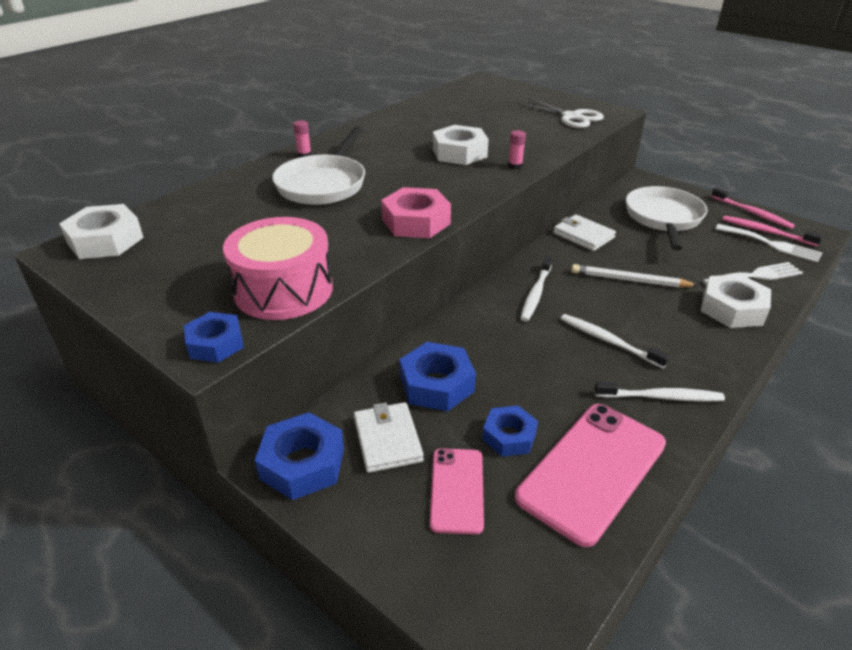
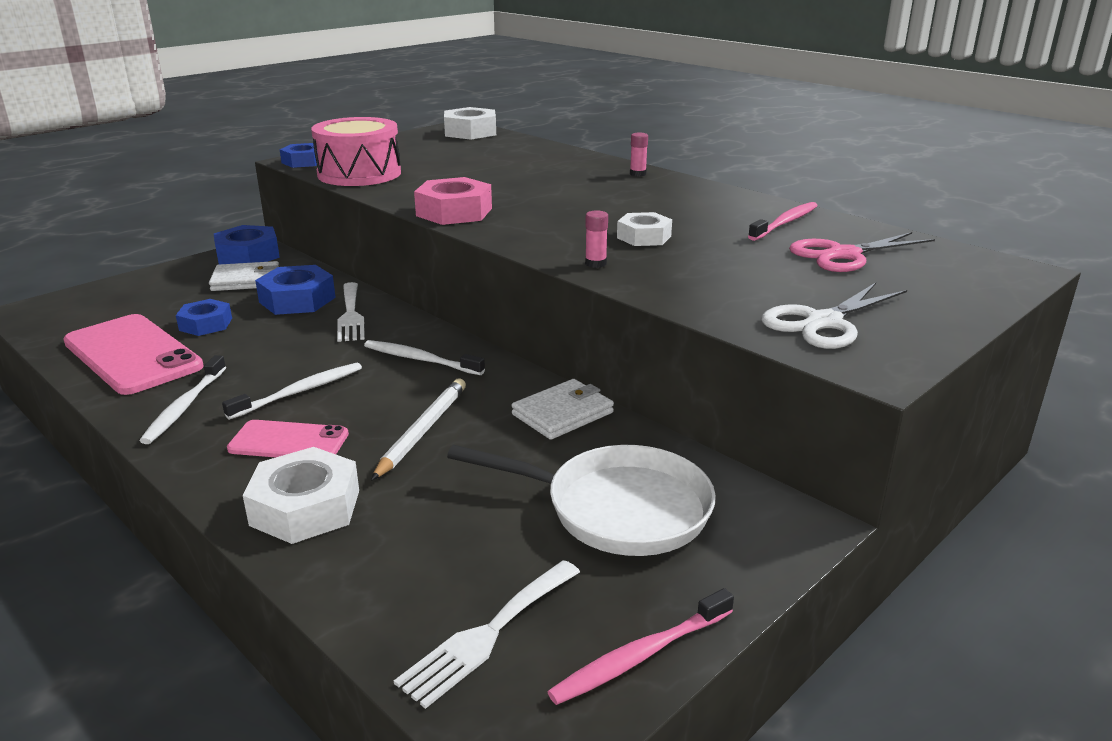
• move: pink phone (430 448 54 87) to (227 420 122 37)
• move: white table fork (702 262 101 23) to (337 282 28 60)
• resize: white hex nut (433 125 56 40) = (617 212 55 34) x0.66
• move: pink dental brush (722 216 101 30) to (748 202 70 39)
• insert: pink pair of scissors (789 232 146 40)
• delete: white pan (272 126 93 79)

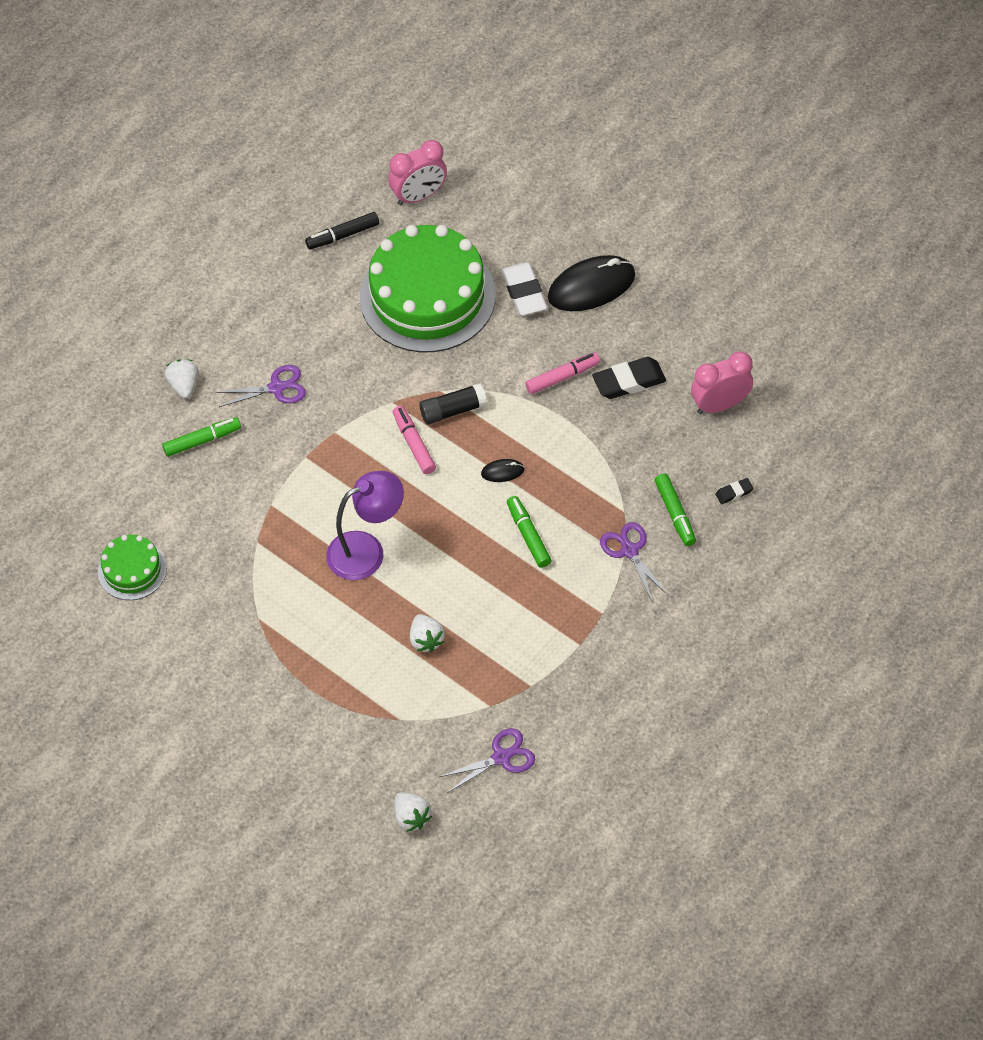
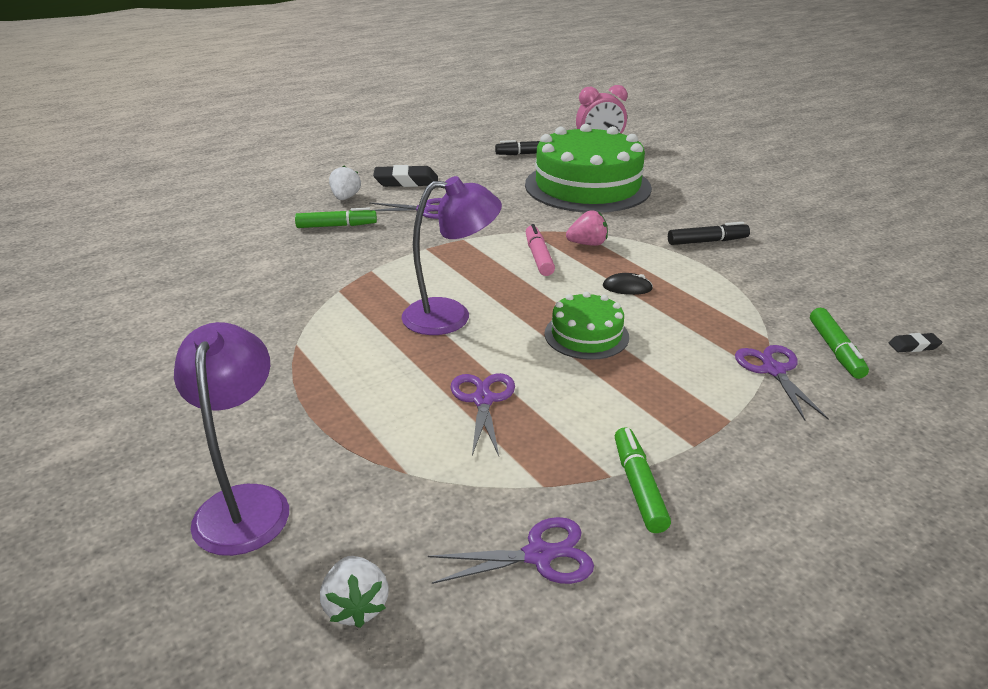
• insert: violet desk lamp (174 322 115 234)
• move: ebony eraser (592 357 74 42) to (373 165 65 22)
• replace: white berry (410 614 35 38) to violet pair of scissors (451 373 64 83)
• move: green gateau (98 535 69 65) to (544 292 85 68)
• replace: ebony stick of glue (419 383 68 42) to pink berry (566 210 42 36)
• move: green felt pen (507 496 45 72) to (615 427 56 106)
• recolor: pink felt pen (525 352 75 42) to ebony felt pen (668 222 82 23)
• delete: white eraser (501 262 46 54)
• delete: ebony PC mouse (548 255 88 56)
• delete: pink clock (691 351 62 63)

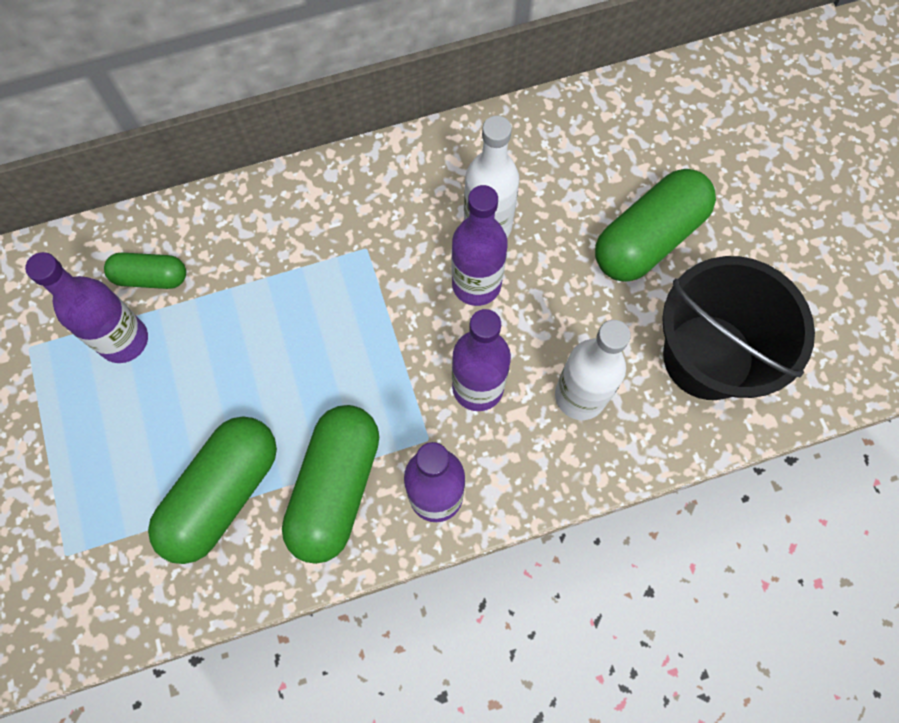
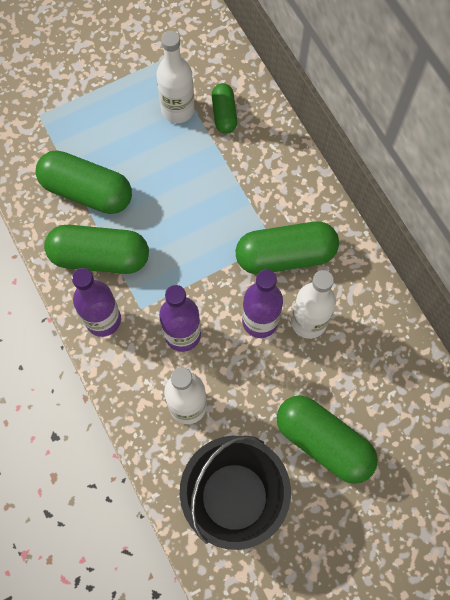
• recolor: violet bottle (25 252 123 111) to white bottle (156 31 39 92)
• insert: green pill (236 221 103 53)

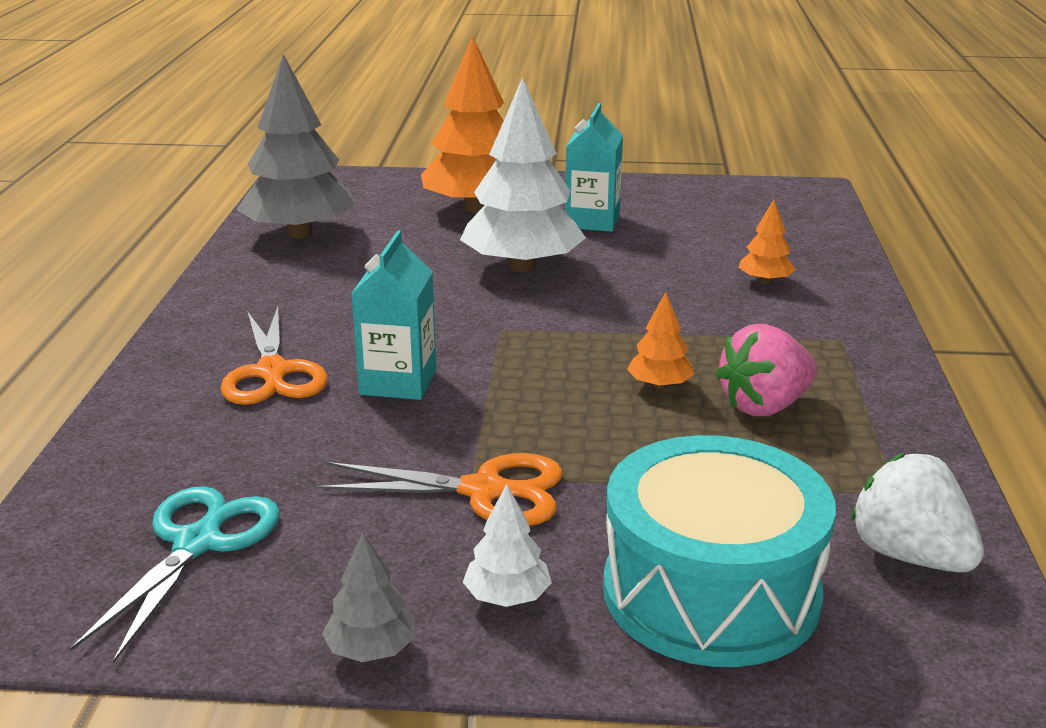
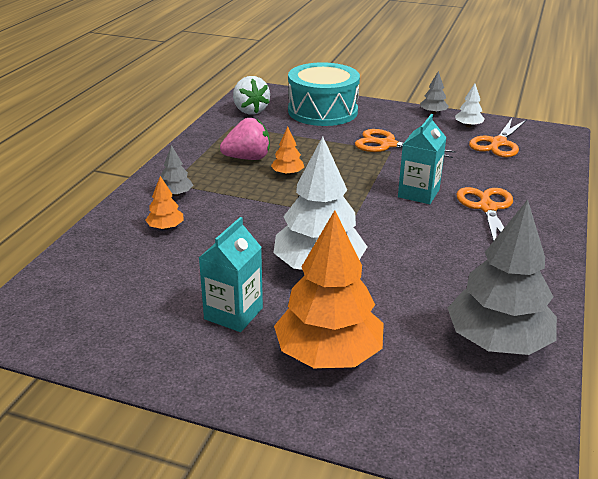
• insert: gray tree (161 145 32 51)
• move: white tree (463 484 89 123) to (455 84 30 43)
• recolor: teal pair of scissors (70 486 210 177) to orange pair of scissors (469 118 58 40)

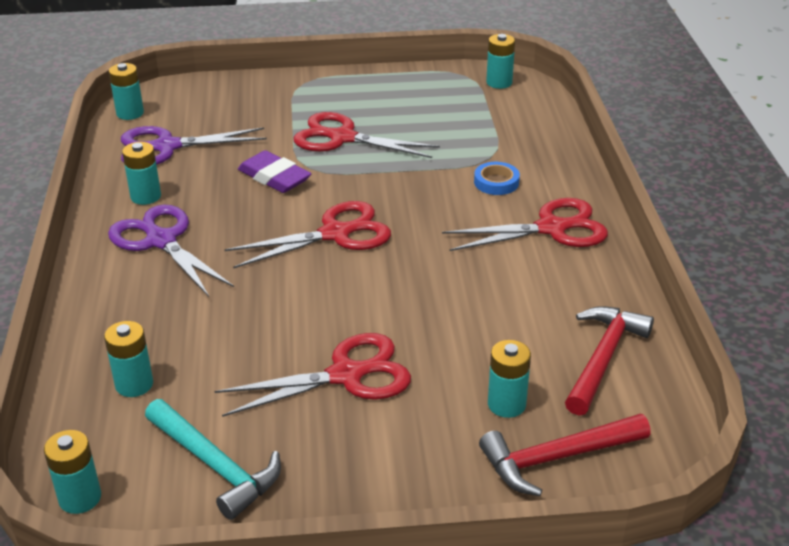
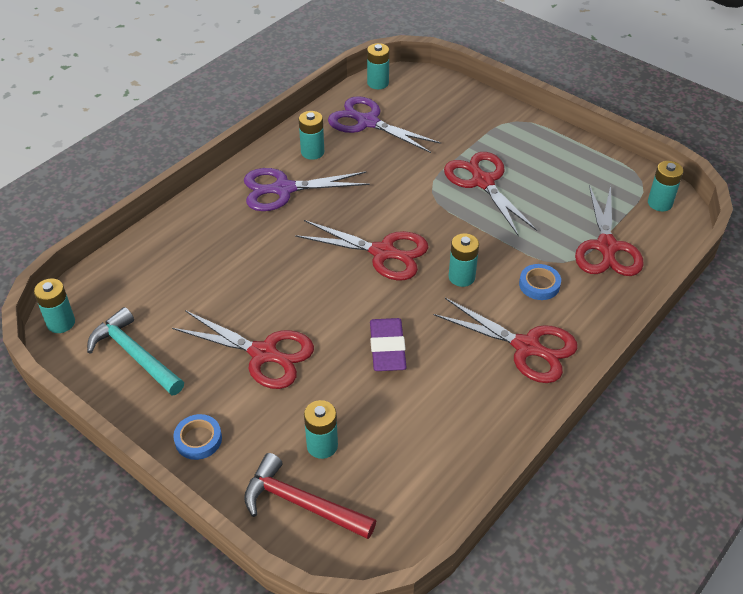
• rotate: teal hammer (145 399 136 121) = (87 307 97 89) 135 degrees clockwise
• insert: cobalt roll of tape (173 414 49 46)
• rotate: violet pair of scissors (108 205 126 92) = (244 168 126 43) 105 degrees counterclockwise
• move: violet eraser (238 150 73 43) to (370 318 37 53)
• move: teal battery (104 321 49 76) to (449 233 30 54)
• insert: scarlet pair of scissors (575 185 69 91)
• delete: scarlet hammer (565 306 89 109)

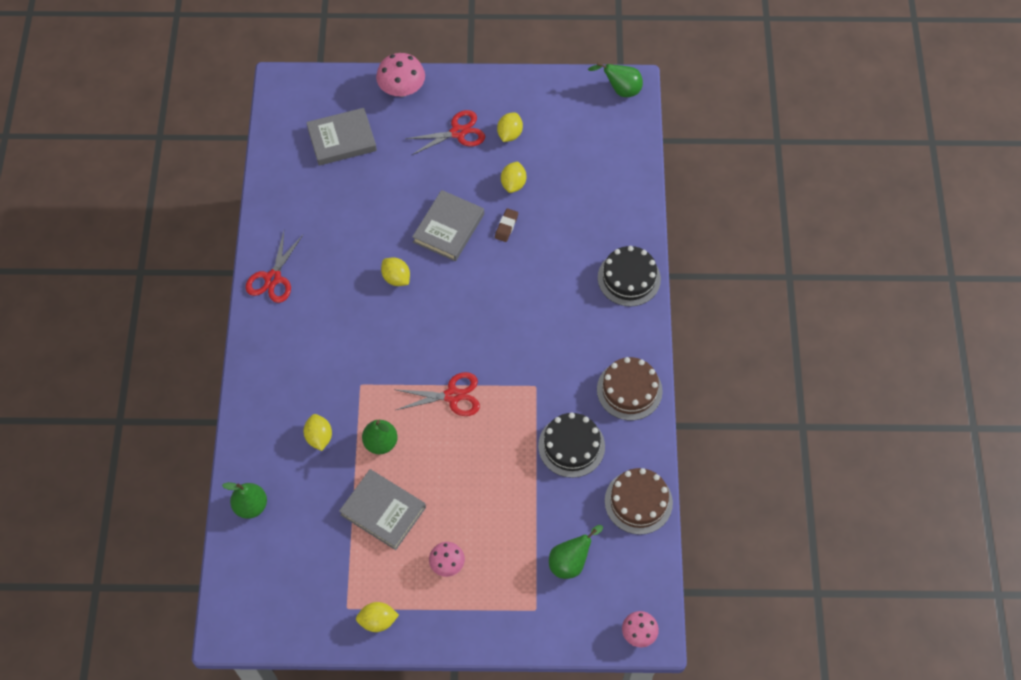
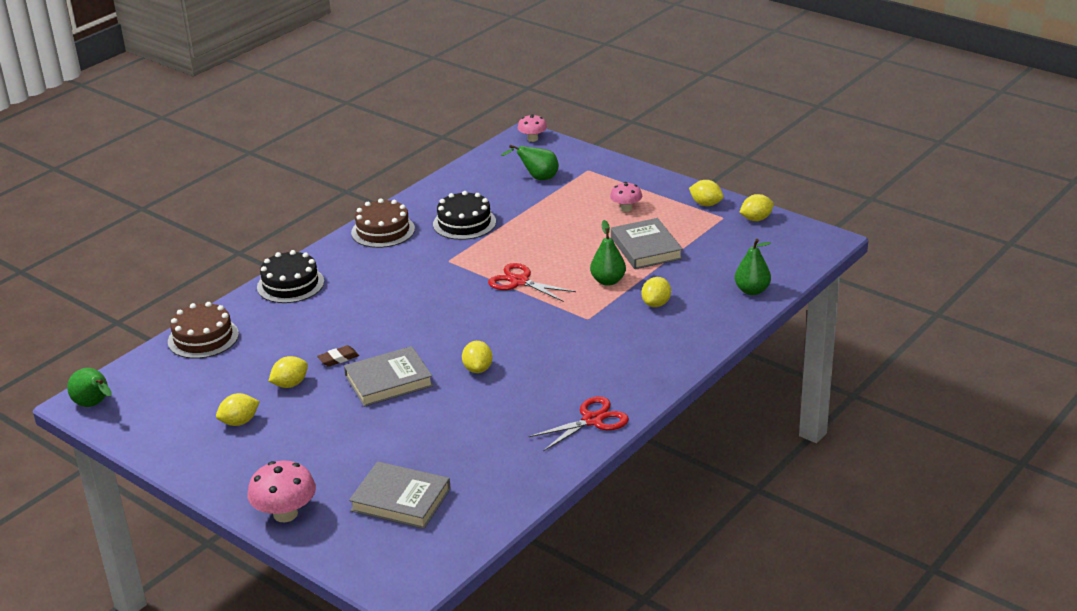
• move: brown gateau (605 468 68 67) to (168 302 71 57)
• insert: bright yellow lemon (739 194 35 27)
• delete: scarlet pair of scissors (406 110 79 45)

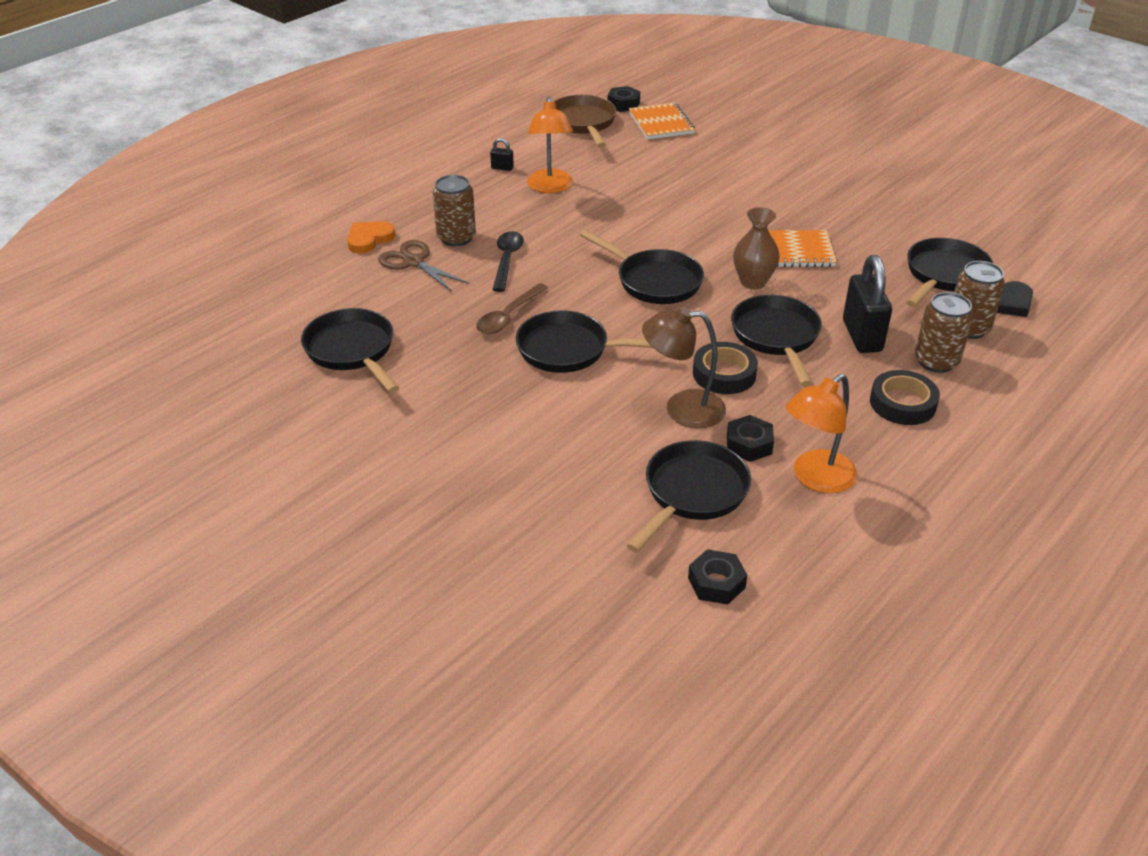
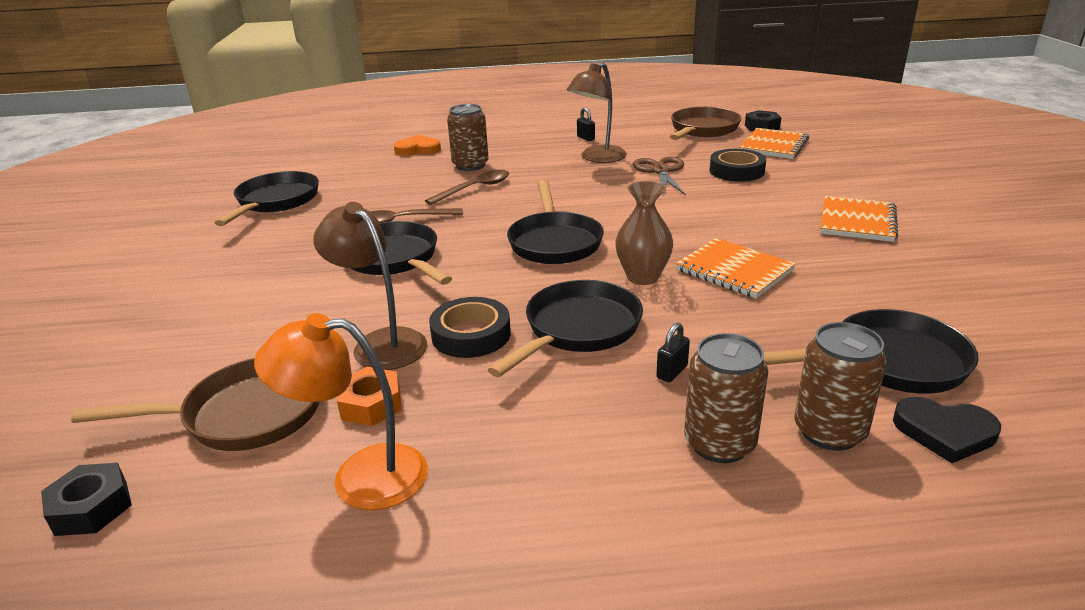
• recolor: ebony pan (627 440 124 113) to brown pan (71 358 248 93)
• recolor: ebony hex nut (727 415 47 47) to orange hex nut (337 367 65 59)
• recolor: ebony tablespoon (493 231 31 61) to brown tablespoon (425 170 84 35)
• recolor: orange desk lamp (527 97 46 96) to brown desk lamp (567 62 60 101)
• move: brown pair of scissors (378 240 91 52) to (633 157 53 38)
• resize: ebony small lock (843 255 49 98) = (656 323 34 59) x0.43
• move: ebony roll of tape (870 370 70 55) to (709 149 57 33)
• insert: orange notebook (821 196 77 46)

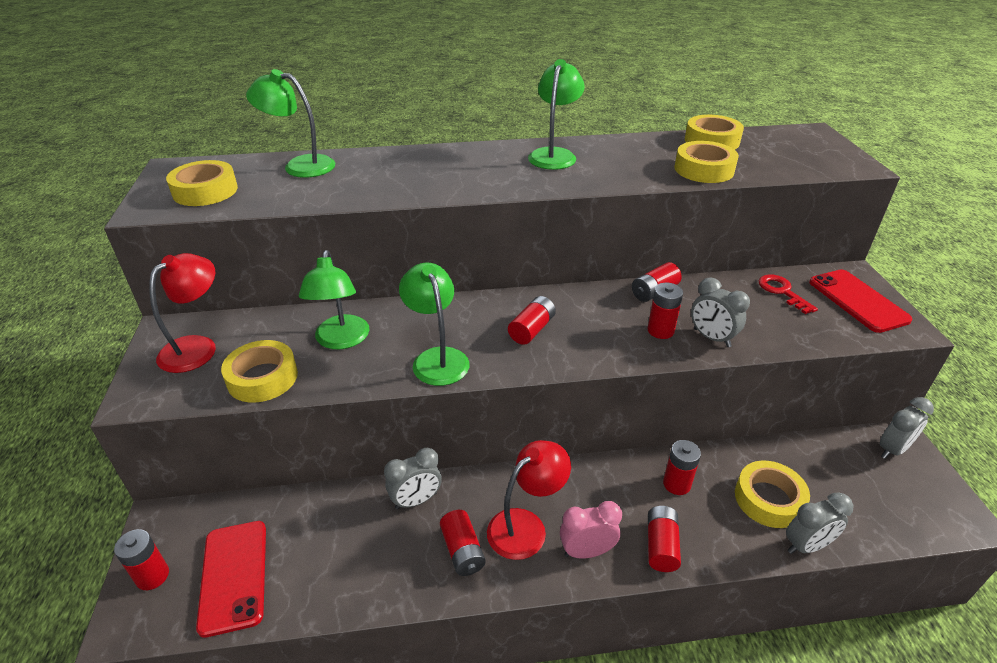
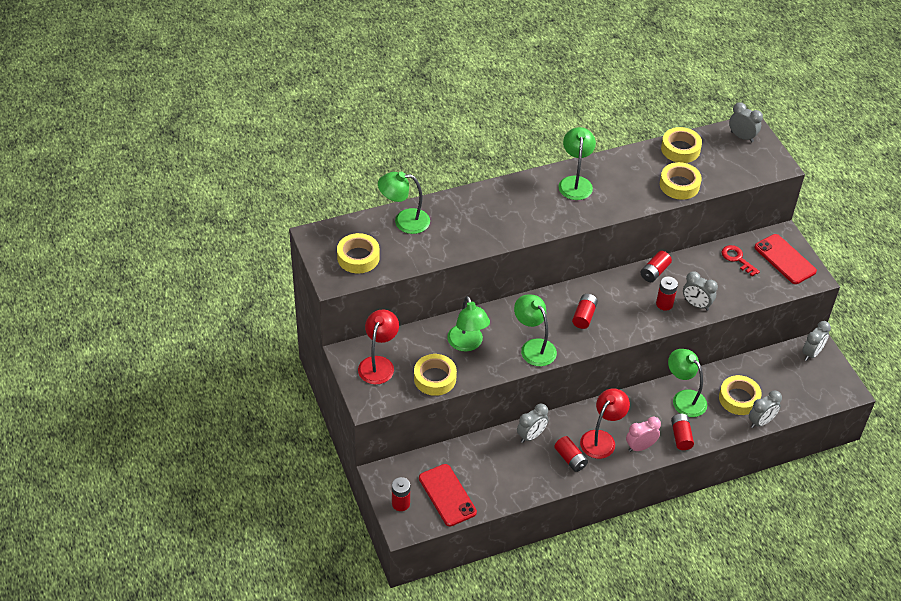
• replace: scarlet battery (663 440 38 55) to green desk lamp (668 349 39 68)
• insert: gray clock (729 102 34 41)

